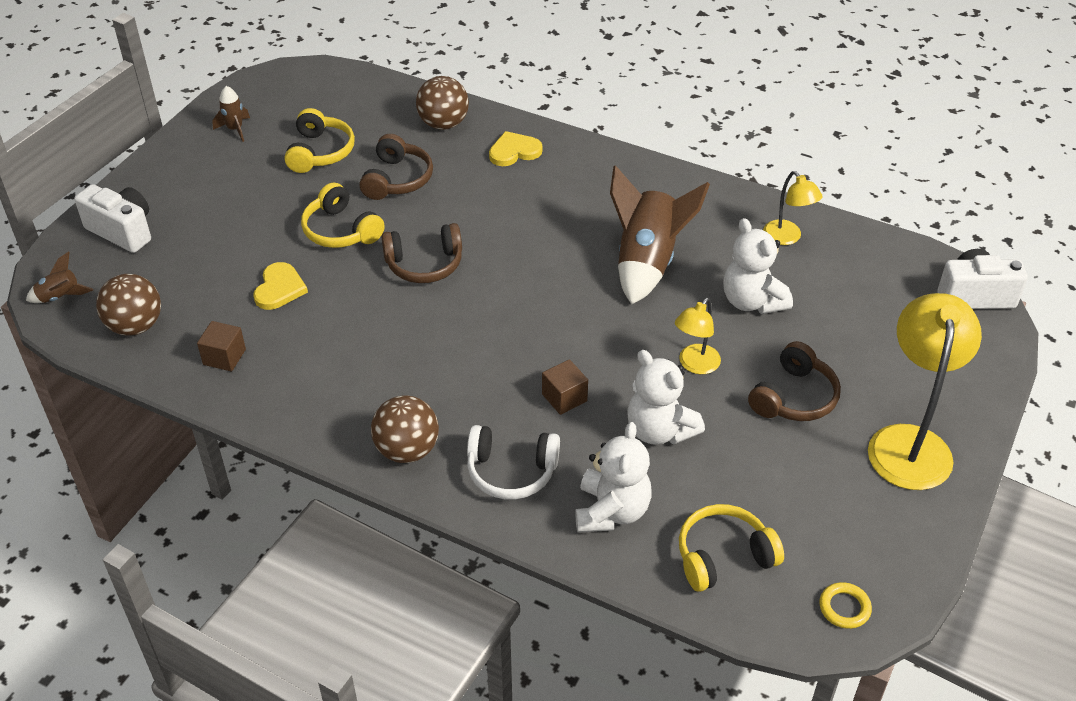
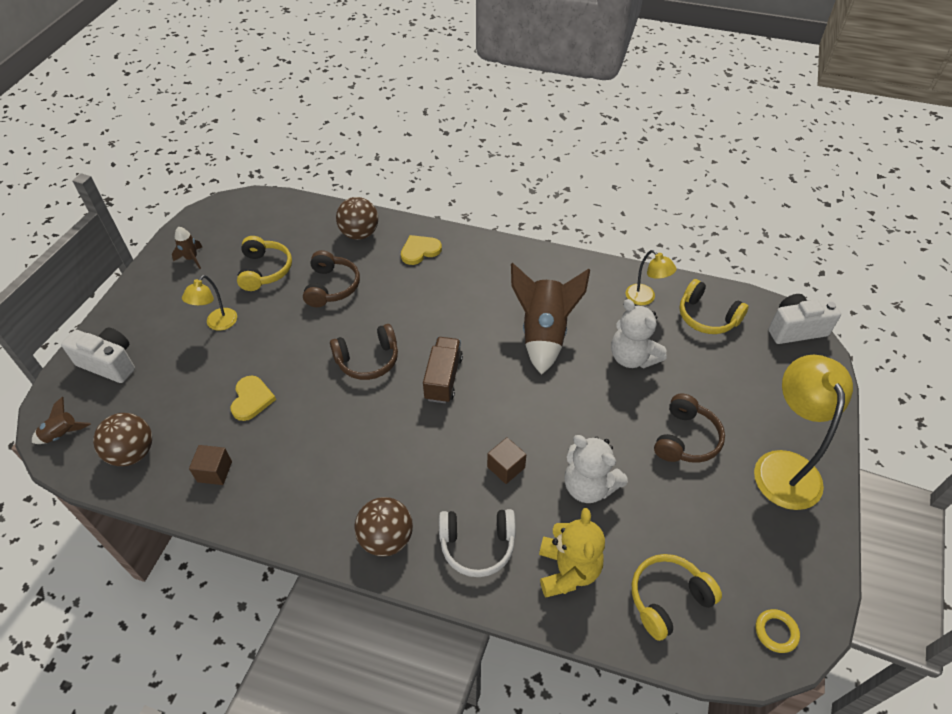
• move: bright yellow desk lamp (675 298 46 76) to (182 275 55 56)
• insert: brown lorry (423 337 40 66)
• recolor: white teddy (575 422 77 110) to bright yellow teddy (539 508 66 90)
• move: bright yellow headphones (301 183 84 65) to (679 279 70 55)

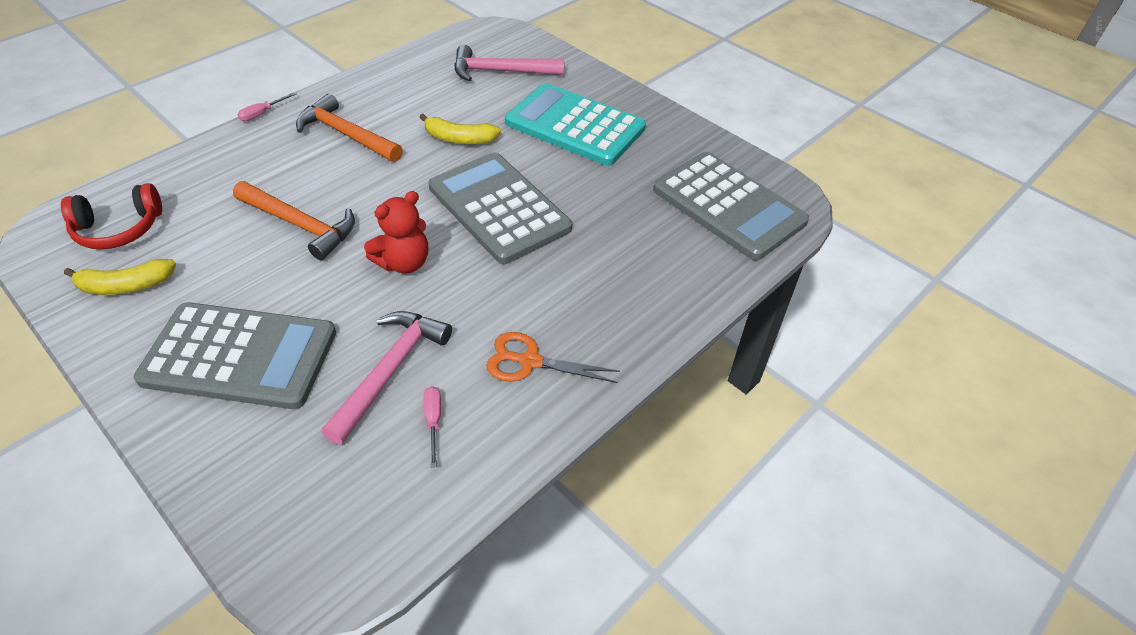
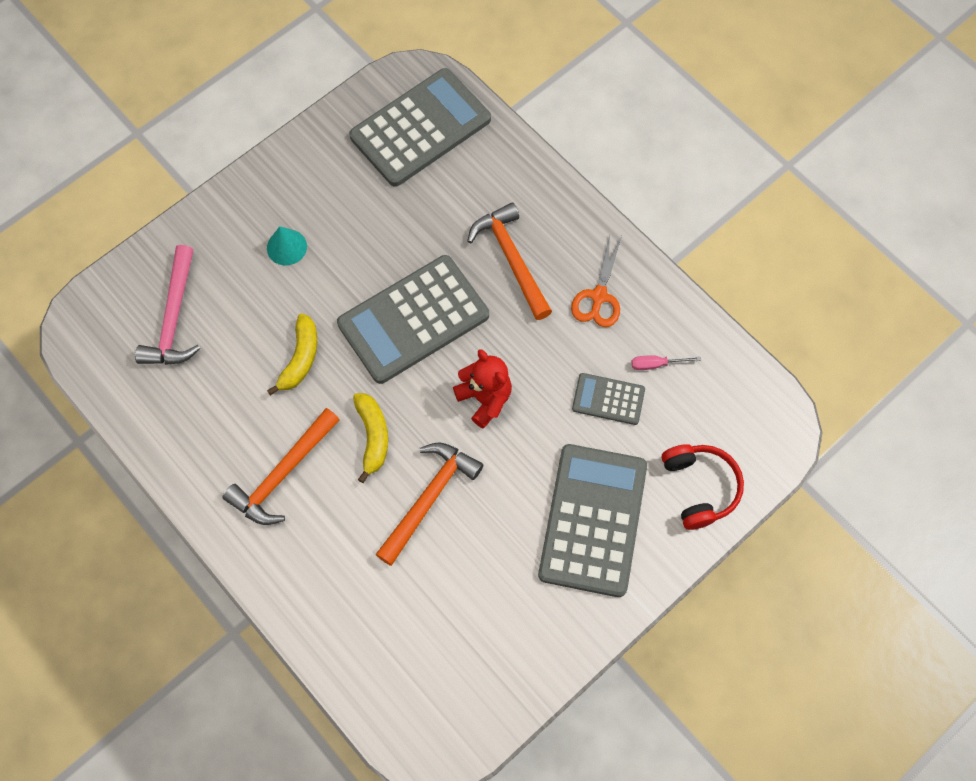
• replace: teal adding machine (505 83 141 83) to teal solid cone (267 226 40 39)
• move: bright yellow banana (64 259 112 36) to (353 393 35 90)
• insert: orange hammer (467 202 85 118)
• replace: pink hammer (321 311 131 134) to gray adding machine (572 373 73 52)
• move: scarlet headphones (61 183 101 67) to (662 444 82 86)
• delete: pink hand screwdriver (237 92 60 29)

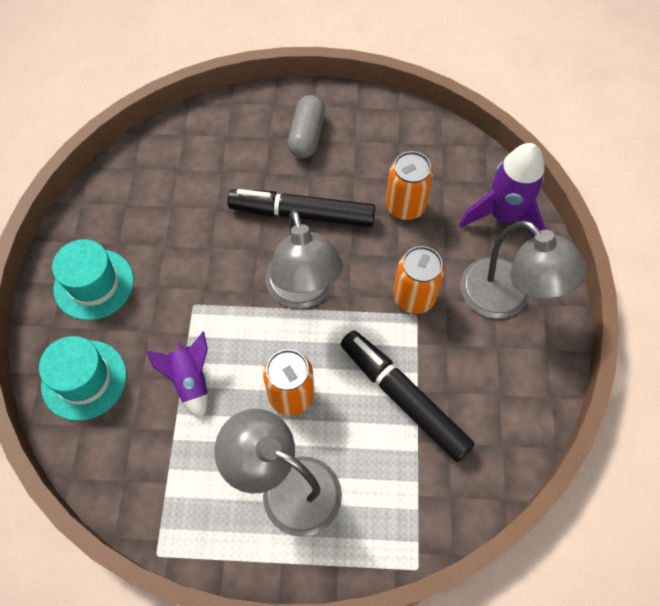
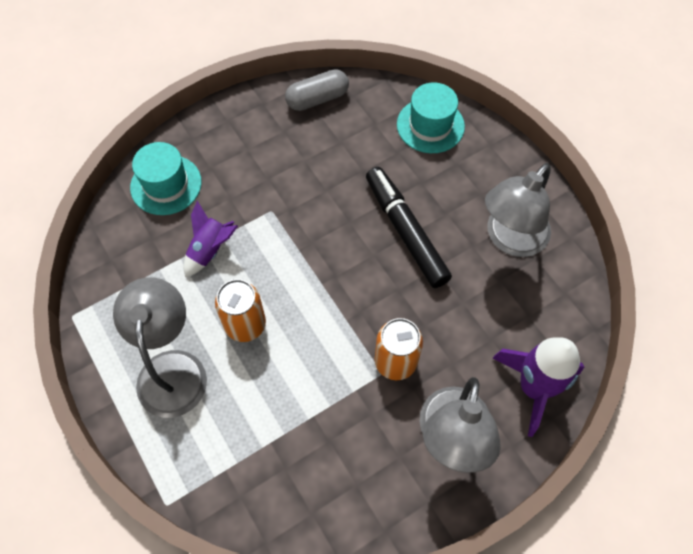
• move: gray pill (288 95 37 64) to (285 69 64 42)
• move: teal hat (52 239 82 81) to (397 82 68 71)
• move: gray desk lamp (265 210 78 99) to (485 163 66 94)
• delete: ebony felt pen (341 330 134 132)
• delete: orange soda can (386 151 47 69)

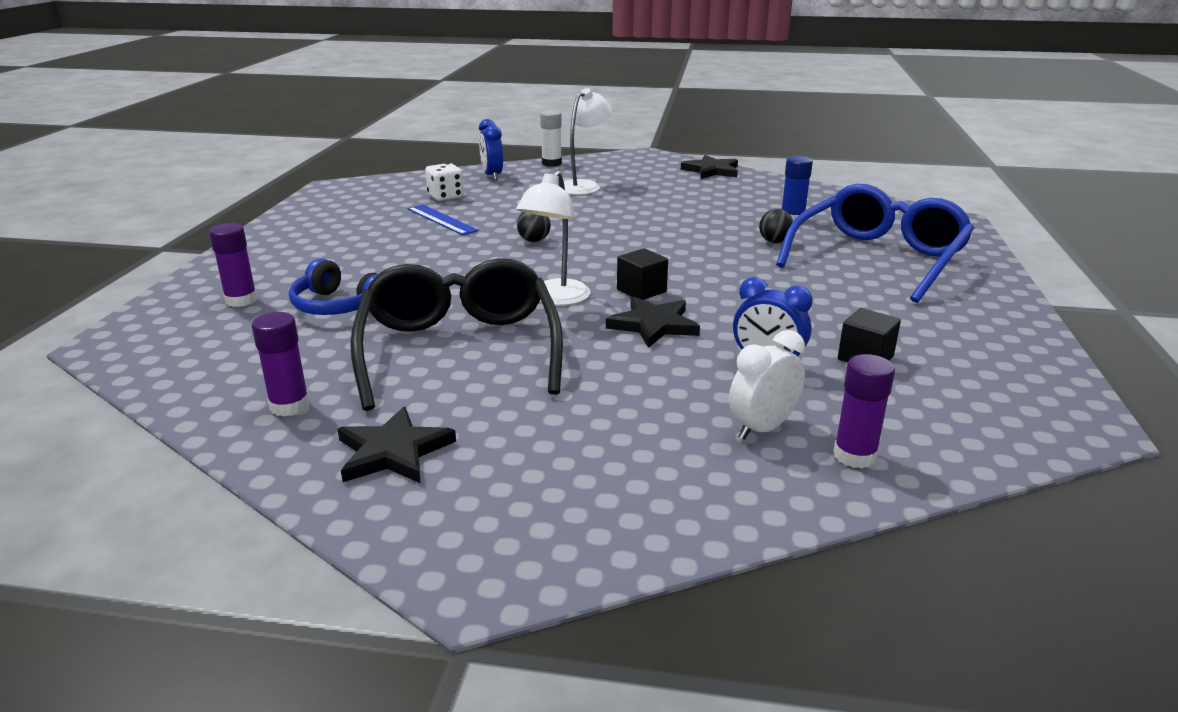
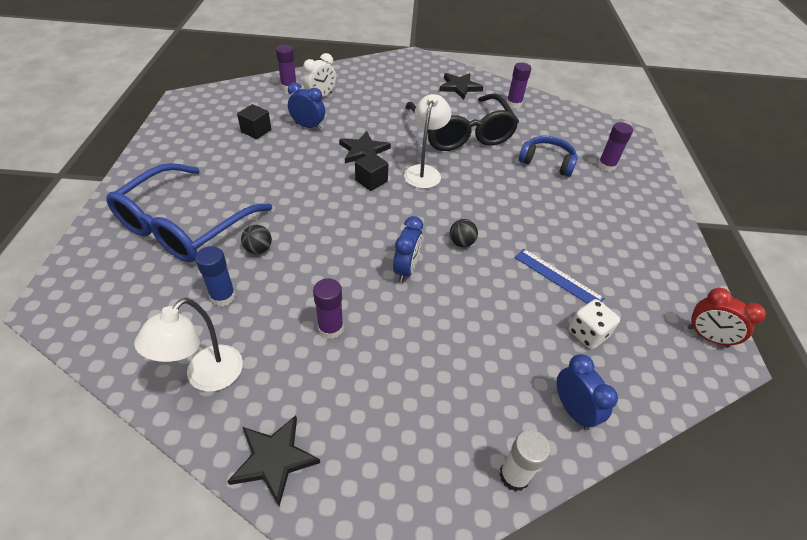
• move: white desk lamp (564 88 48 107) to (134 298 109 94)
• insert: violet stick of glue (313 278 30 61)
• insert: cobalt clock (393 216 30 66)
• insert: scarlet clock (688 288 78 60)

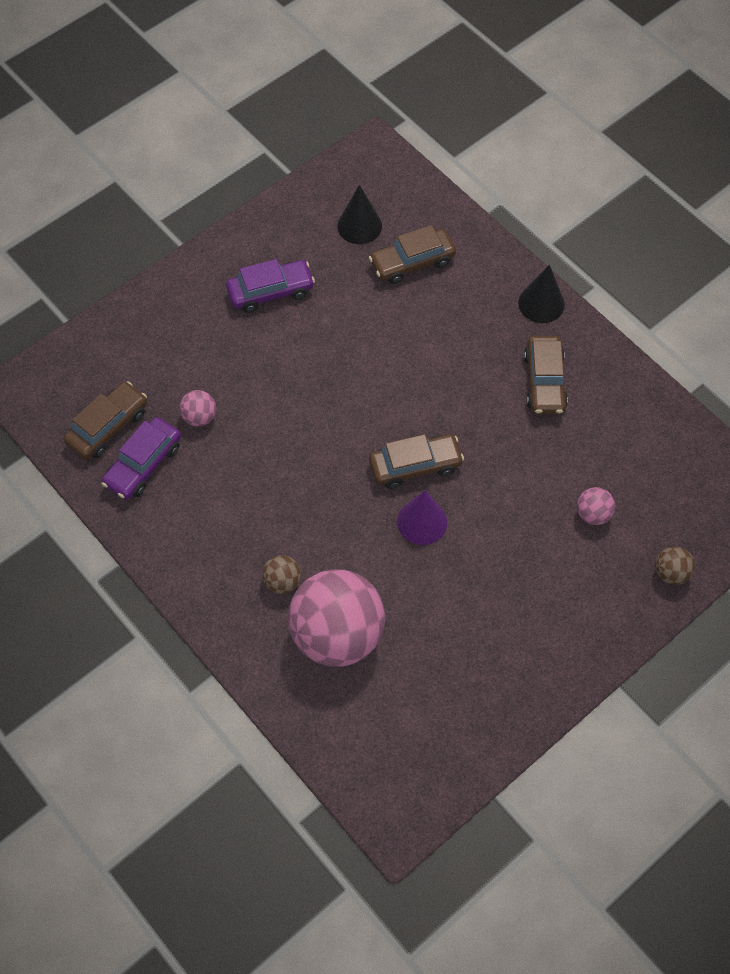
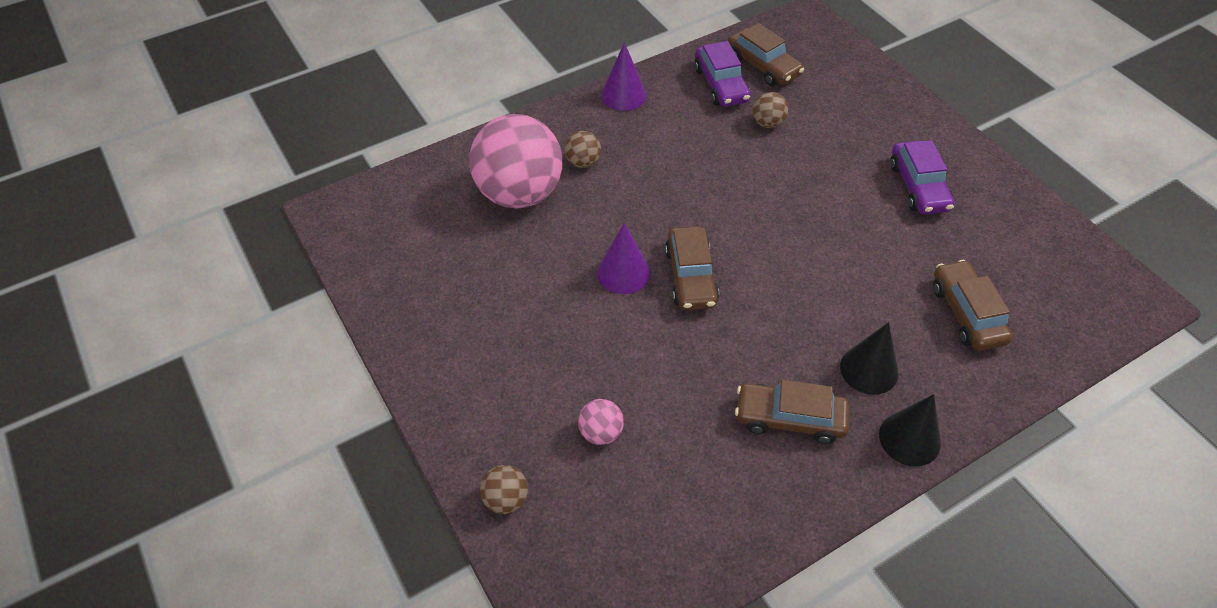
• insert: violet solid cone (601 42 46 69)
• rotate: violet automobile (101 417 80 83) = (695 41 56 66) 150 degrees counterclockwise
• recolor: pink play ball (179 390 37 37) to brown play ball (752 92 36 36)
• move: ebony solid cone (337 185 45 59) to (840 322 58 73)

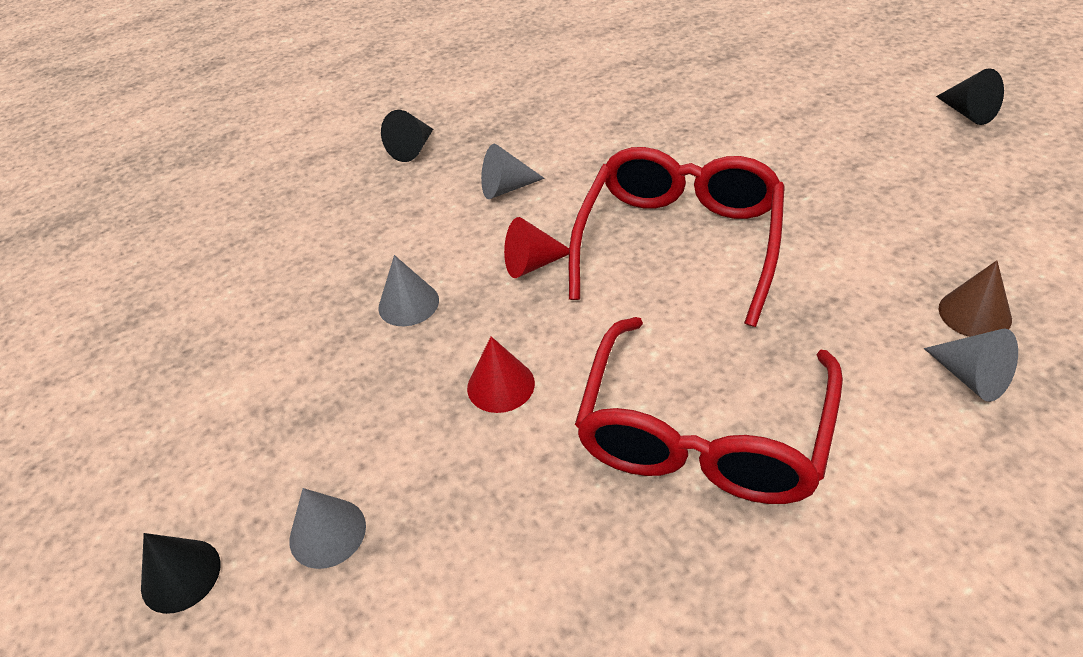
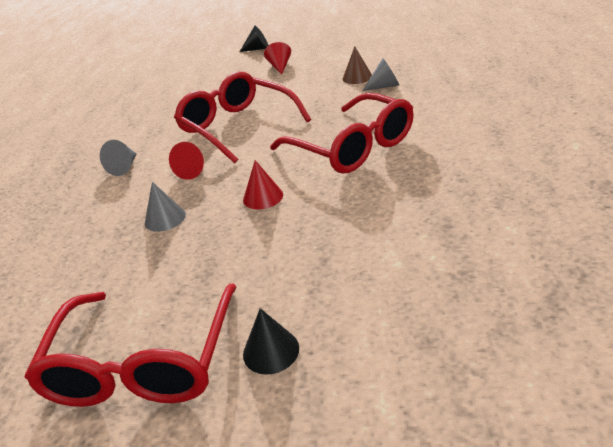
• insert: scarlet glasses (24 283 213 124)
• insert: scarlet solid cone (264 42 27 33)
• delete: gray solid cone (289 488 77 81)
• delete: ebony solid cone (381 110 52 52)

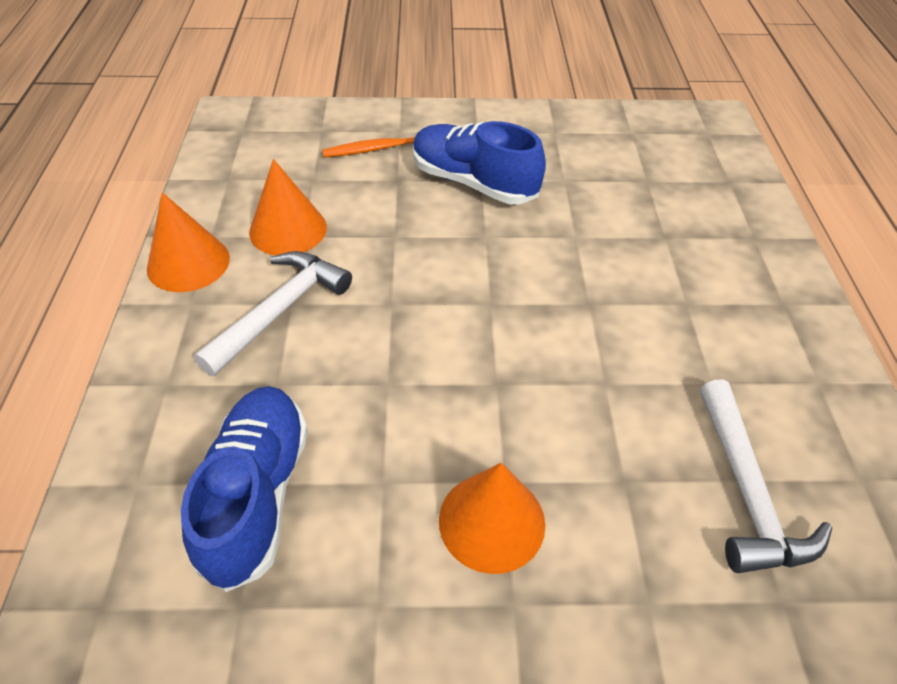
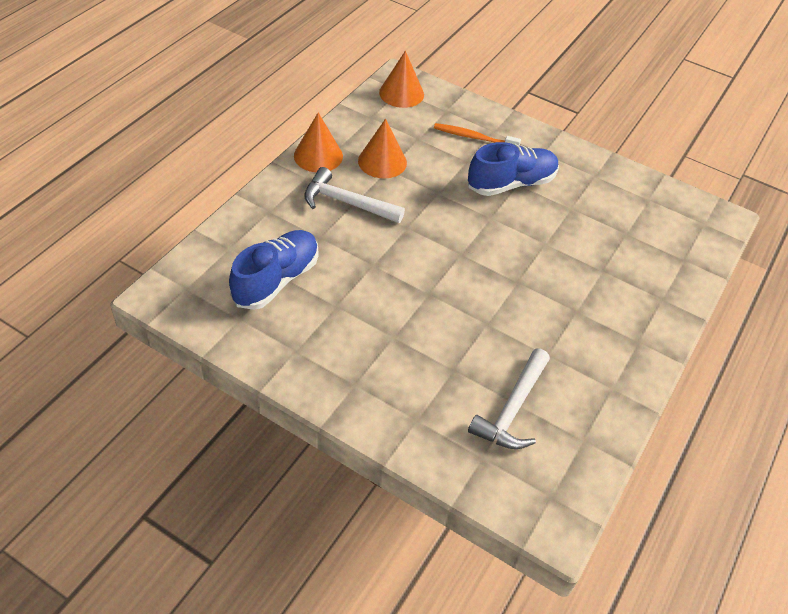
• rotate: white hammer (194 251 158 125) = (304 167 101 56) 135 degrees counterclockwise
• move: orange solid cone (439 463 106 111) to (379 51 45 57)
• rotate: cobalt lace-up shoe (413 121 133 83) = (468 142 91 54) 90 degrees clockwise

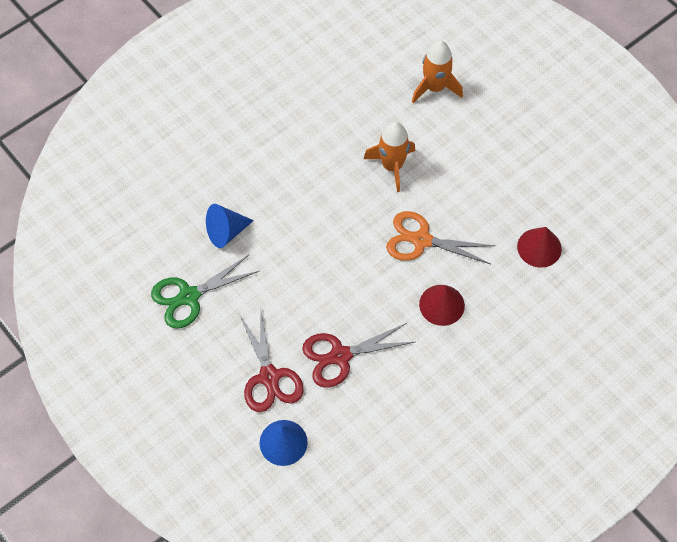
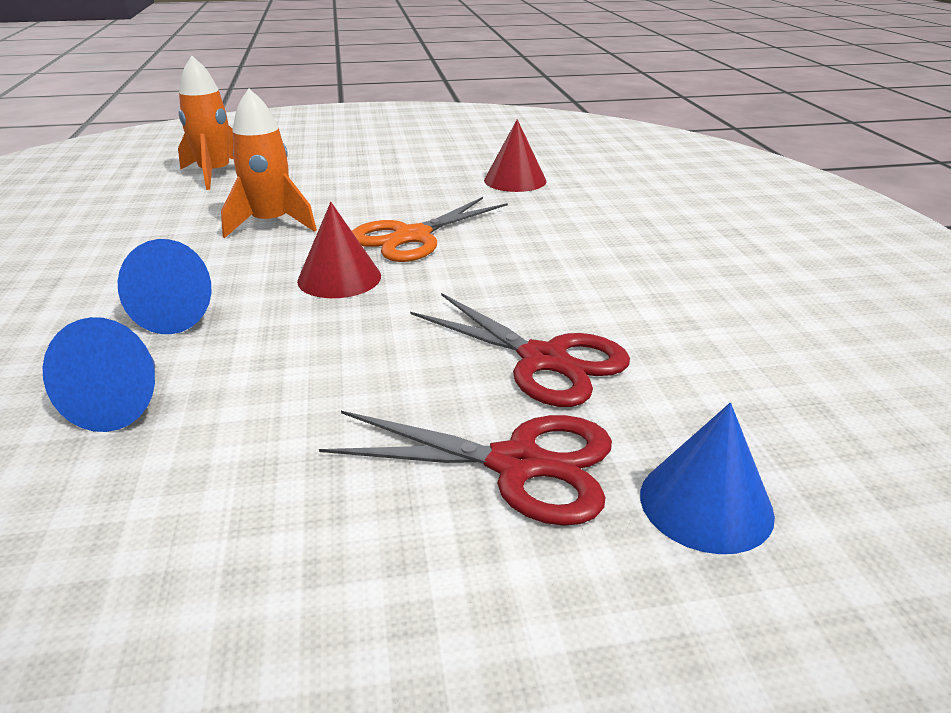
• insert: cobalt solid cone (118 239 93 95)
• move: scarlet solid cone (419 285 46 41) to (297 202 84 96)
• rotate: scarlet pair of scissors (302 322 112 65) = (410 293 220 114) 60 degrees counterclockwise
• delete: green pair of scissors (151 255 108 74)

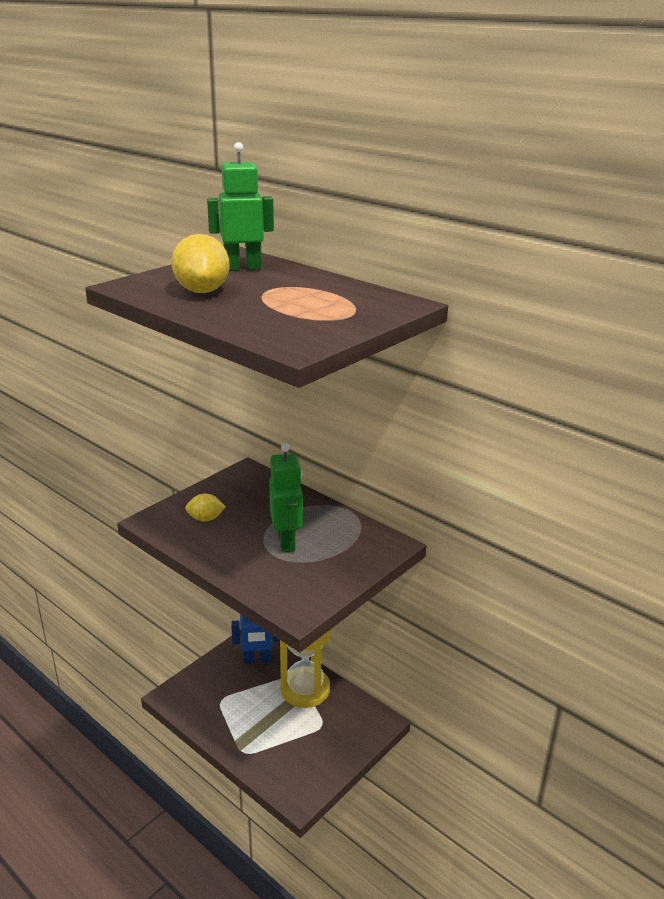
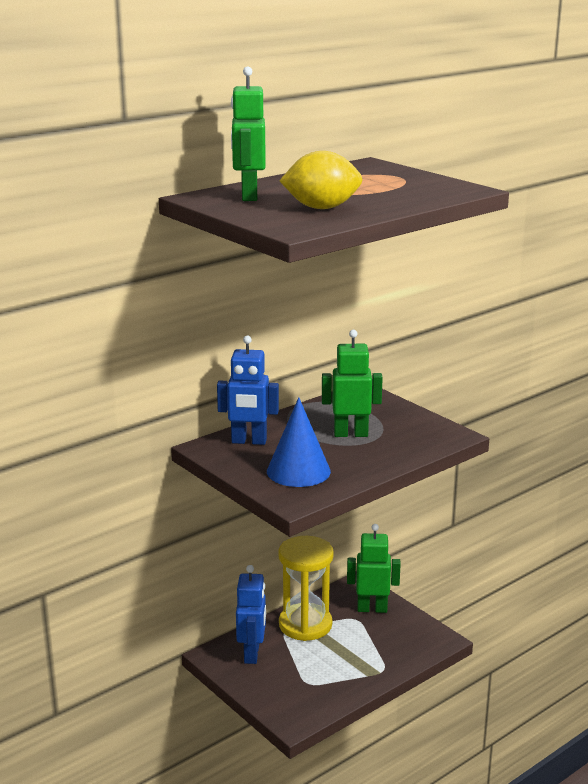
• insert: cobalt robot (217 335 62 110)
• replace: bright yellow lemon (185 494 41 27) to cobalt solid cone (267 397 64 90)
• insert: green robot (347 524 54 89)

